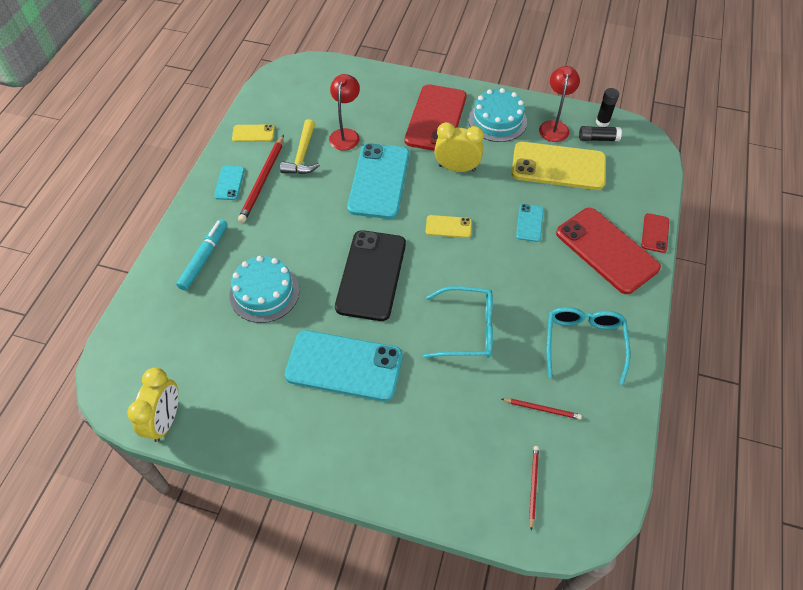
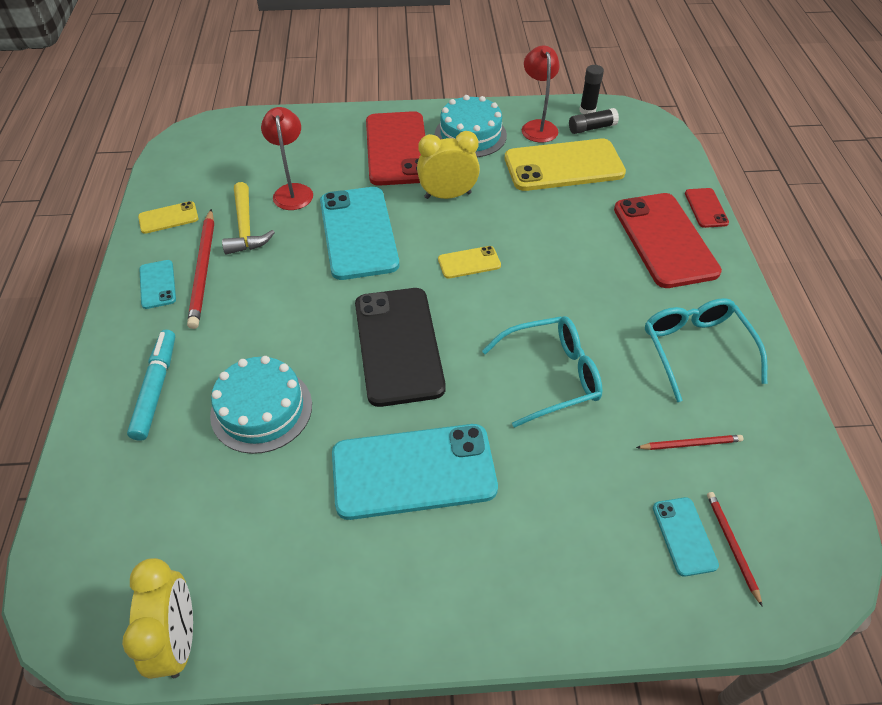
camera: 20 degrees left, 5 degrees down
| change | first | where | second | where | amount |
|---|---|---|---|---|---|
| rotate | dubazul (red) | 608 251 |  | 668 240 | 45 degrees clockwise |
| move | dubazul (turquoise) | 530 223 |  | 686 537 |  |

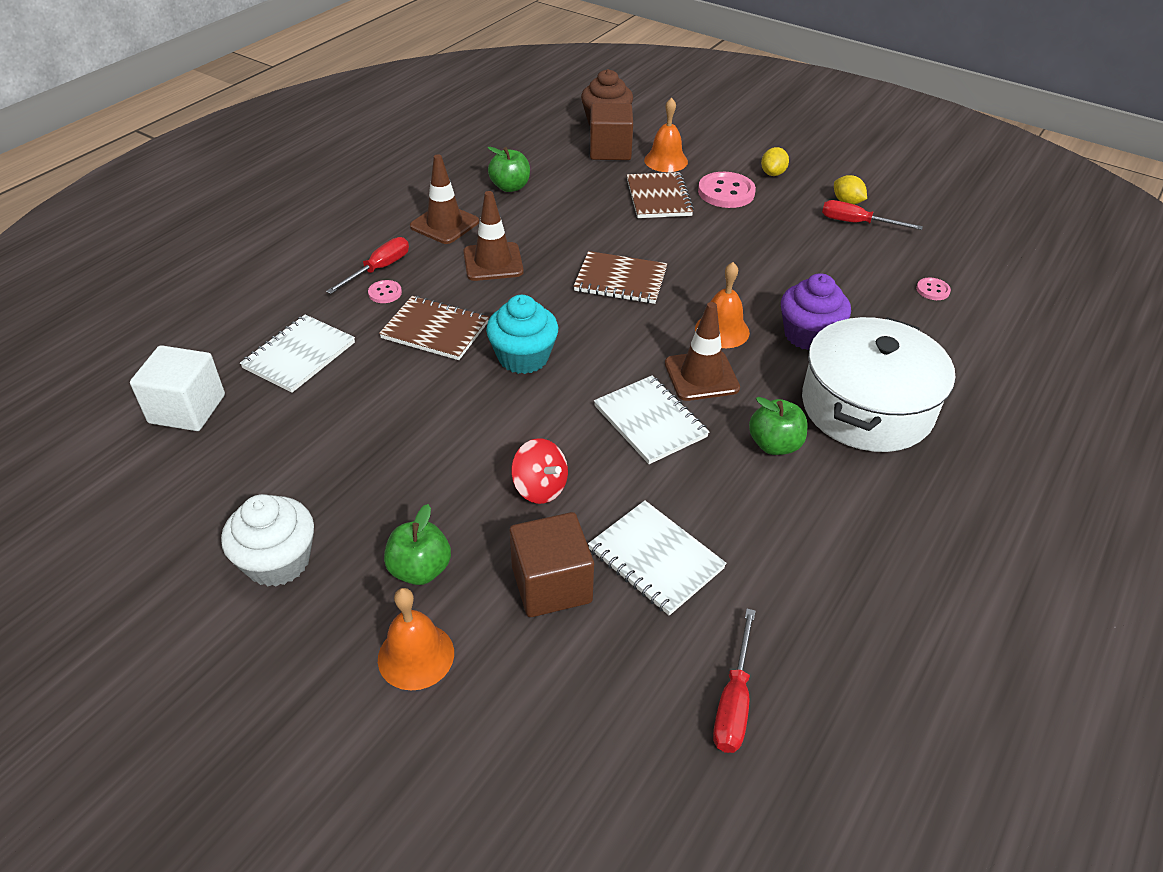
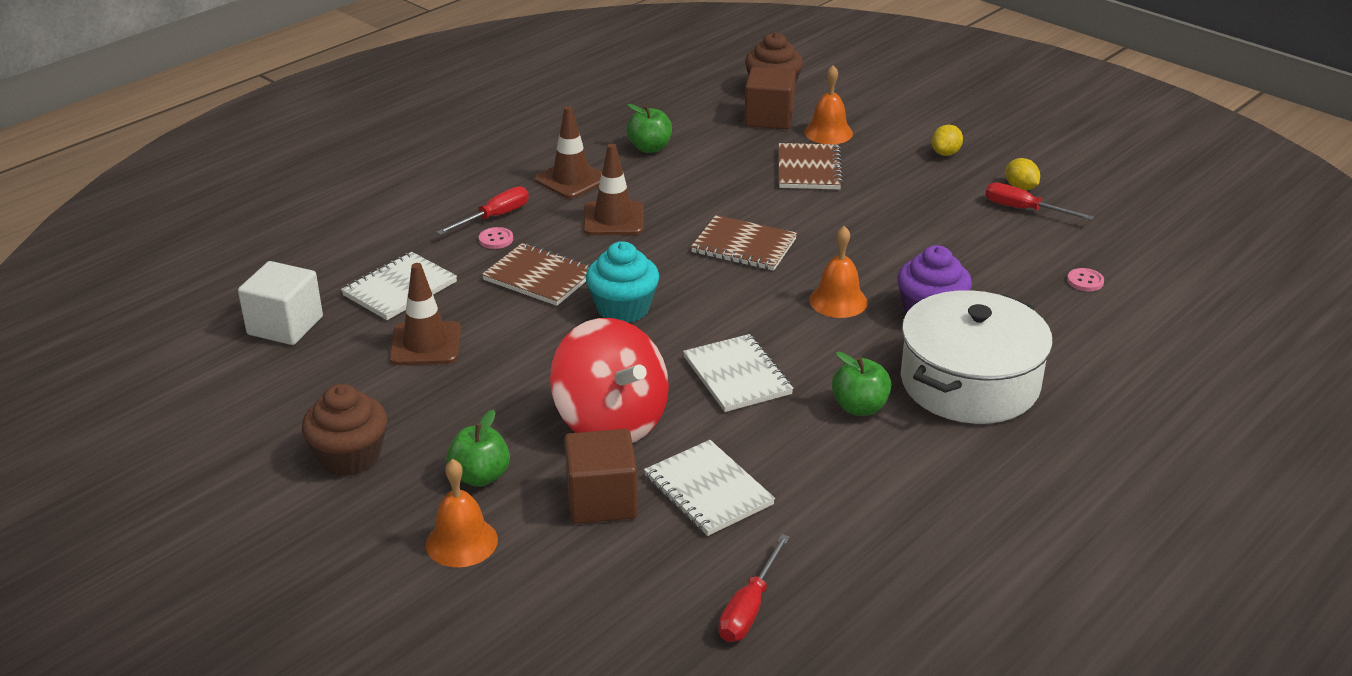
camera: 10 degrees right, 10 degrees down
| change | first | where | second | where | amount |
|---|---|---|---|---|---|
| recolor | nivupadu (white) | 267 540 | nivupadu (brown) | 344 430 |  |
| move | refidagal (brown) | 702 351 |  | 425 314 |  |
| resize | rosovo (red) | 539 471 |  | 609 380 | x1.99 |
| delete | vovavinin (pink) | 727 190 |  |  |  |

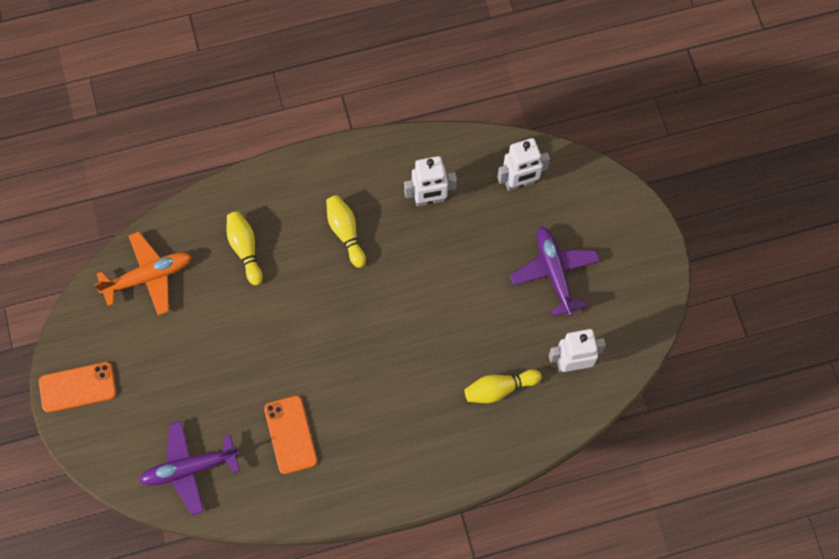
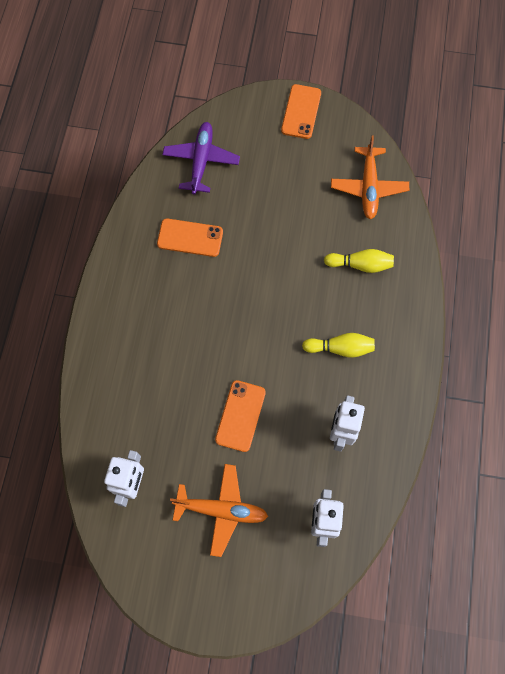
camera: 115 degrees right, 0 degrees up
| change | first | where | second | where | amount |
|---|---|---|---|---|---|
| recolor | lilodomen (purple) | 555 271 | lilodomen (orange) | 219 510 |  |
| insert |  |  | dubazul (orange) | 240 416 |  |
| delete | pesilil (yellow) | 503 386 |  |  |  |

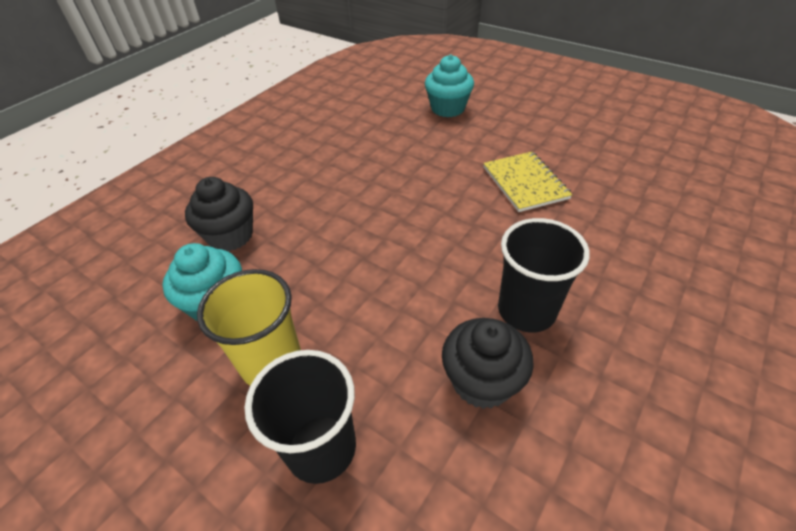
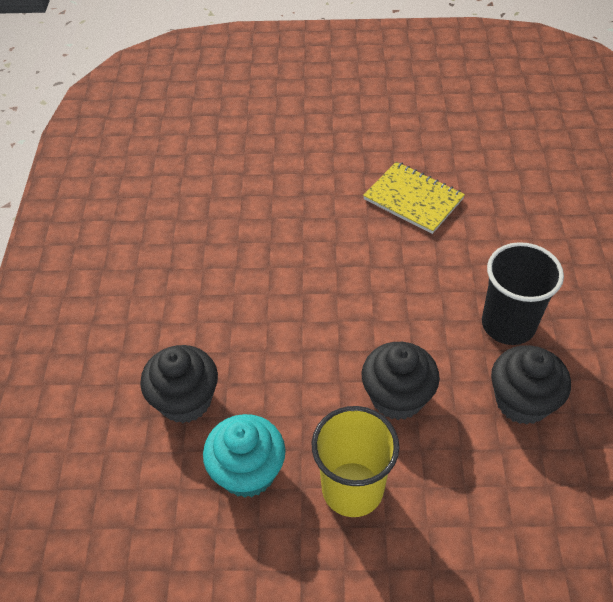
camera: 35 degrees left, 5 degrees up
| change | first | where | second | where | amount |
|---|---|---|---|---|---|
| insert |  |  | nivupadu (black) | 401 381 |  |
| delete | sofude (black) | 300 417 |  |  |  |
| delete | nivupadu (turquoise) | 449 86 |  |  |  |

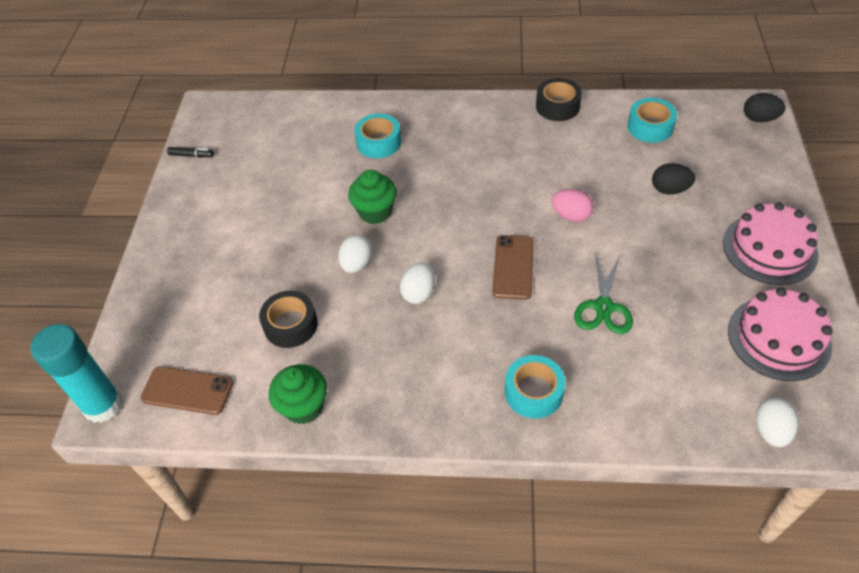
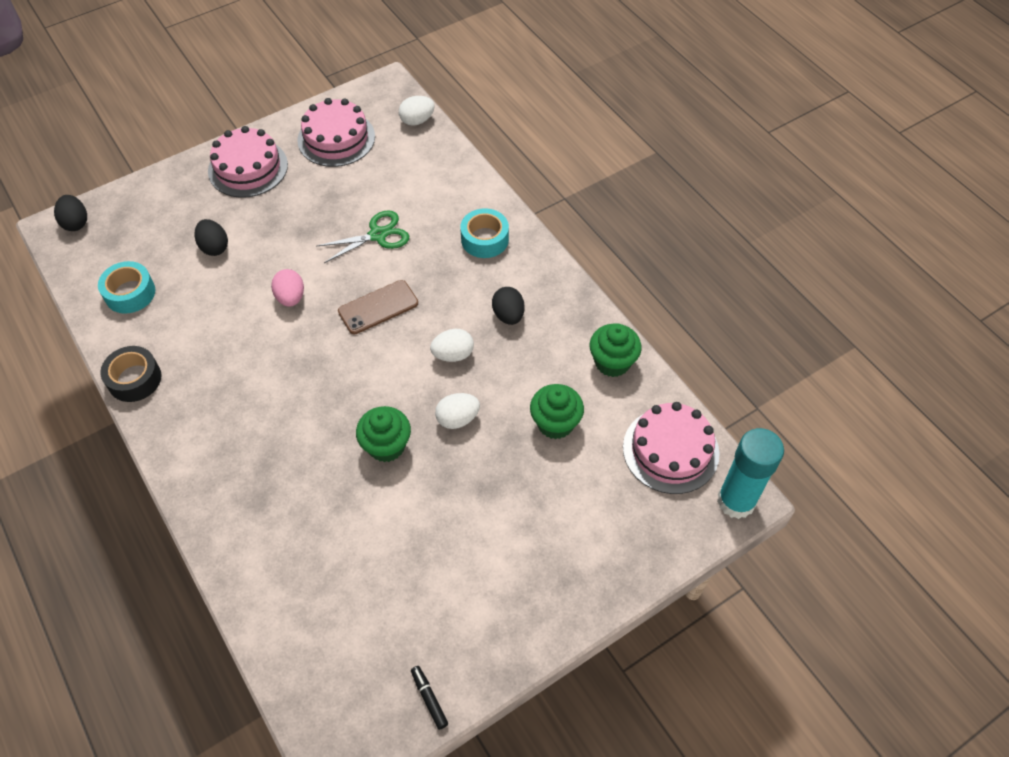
camera: 130 degrees left, 5 degrees up
| change | first | where | second | where | amount |
|---|---|---|---|---|---|
| insert |  |  | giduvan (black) | 508 306 |  |
| replace | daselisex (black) | 288 319 | nivupadu (green) | 557 411 |  |
| replace | dubazul (brown) | 187 390 | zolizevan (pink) | 671 448 |  |
| delete | daselisex (turquoise) | 377 136 |  |  |  |

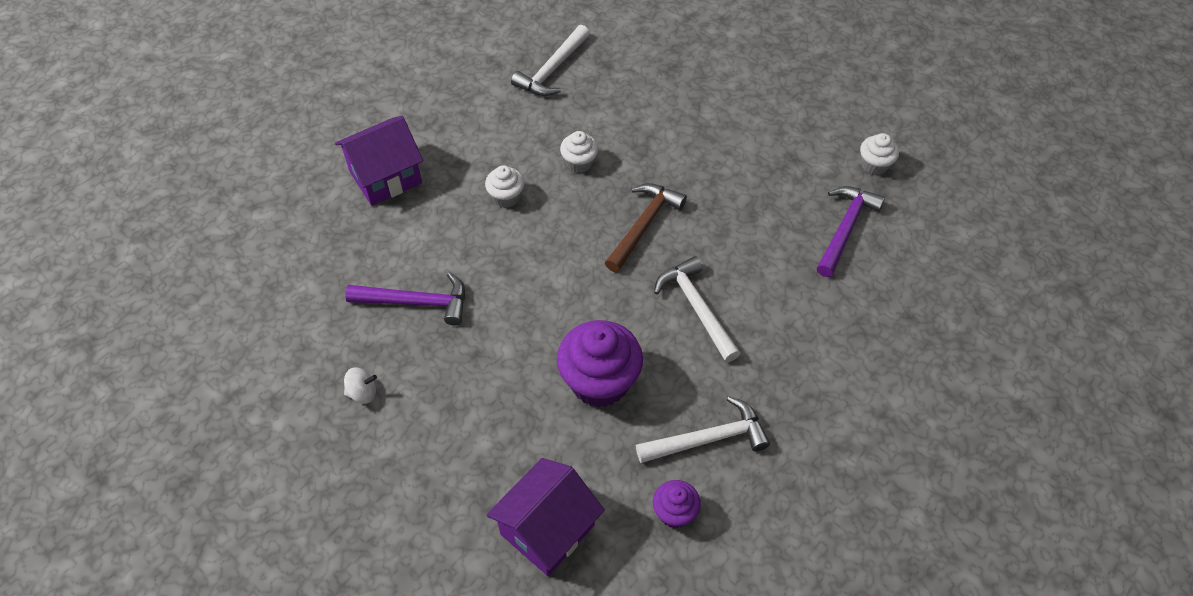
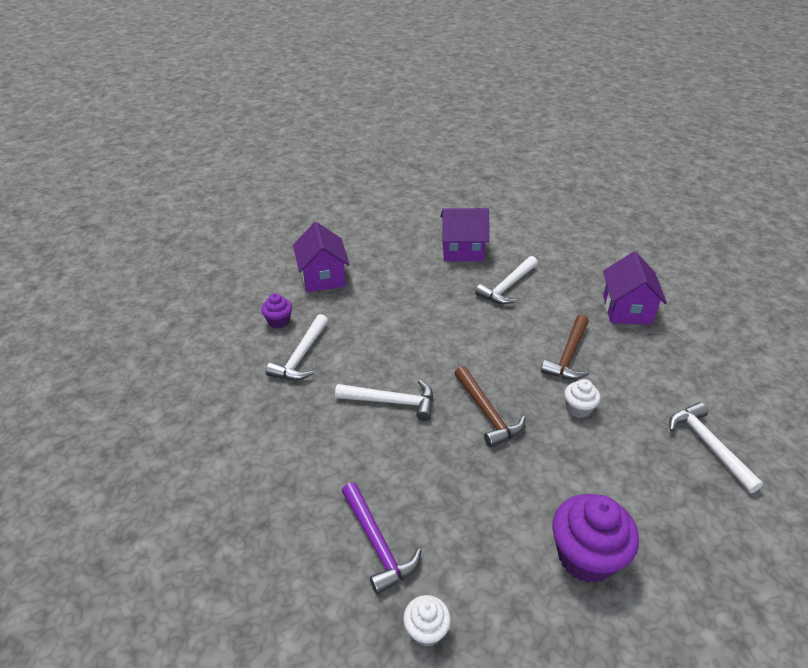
camera: 125 degrees right, 15 degrees down
| change | first | where | second | where | amount |
|---|---|---|---|---|---|
| replace | rosovo (white) | 360 386 | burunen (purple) | 464 234 |  |
| recolor | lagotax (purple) | 405 299 | lagotax (white) | 506 280 |  |
| replace | nivupadu (white) | 504 186 | lagotax (brown) | 565 347 |  |
| move | nivupadu (purple) | 600 363 |  | 595 538 |  |

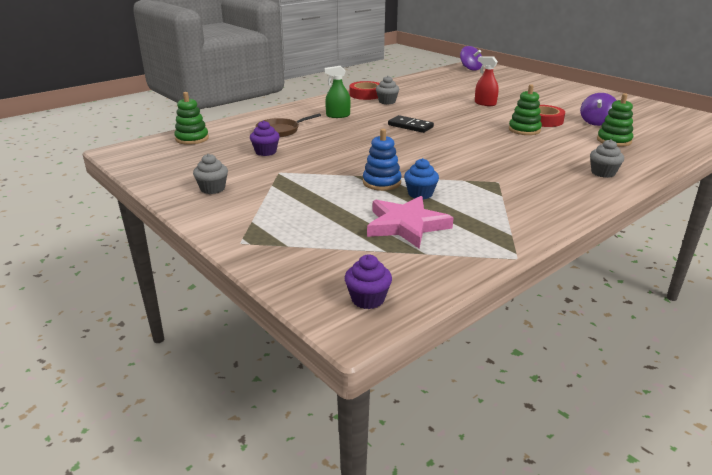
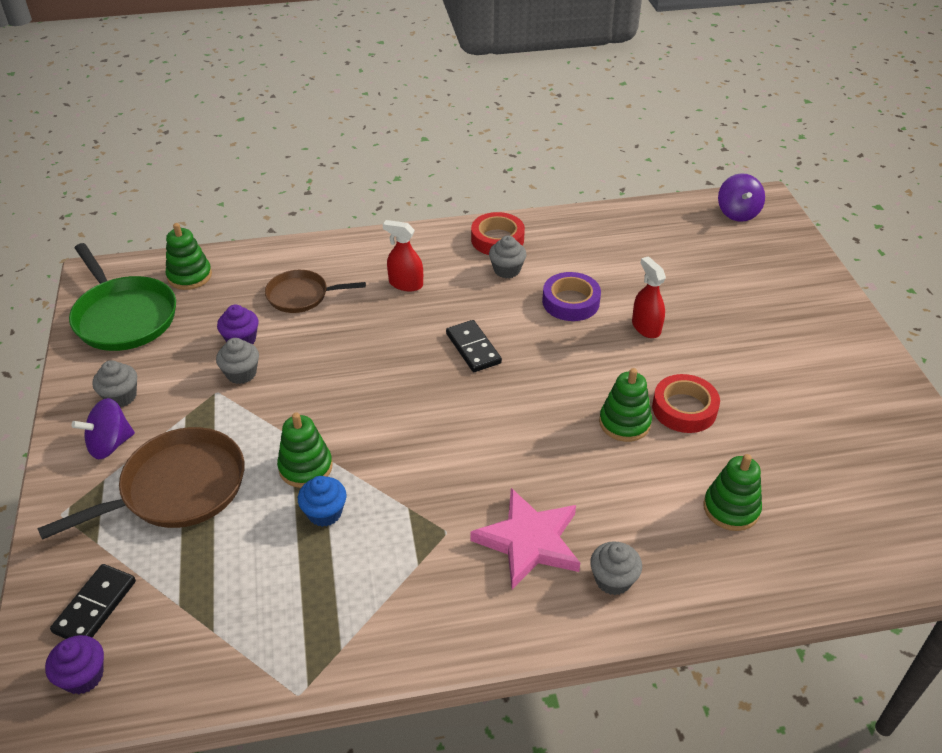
camera: 30 degrees right, 15 degrees up
| change | first | where | second | where | amount |
|---|---|---|---|---|---|
| insert |  |  | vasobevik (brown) | 141 483 |  |
| insert |  |  | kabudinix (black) | 93 601 |  |
| insert |  |  | vasobevik (green) | 122 297 |  |
| move | rosovo (purple) | 598 109 |  | 103 428 |  |
| insert |  |  | nivupadu (grey) | 237 361 |  |
| recolor | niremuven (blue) | 382 160 | niremuven (green) | 305 450 |  |
| recolor | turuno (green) | 337 92 | turuno (red) | 403 255 |  |
| move | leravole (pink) | 410 222 |  | 525 538 |  |
| insert |  |  | daselisex (purple) | 571 296 |  |

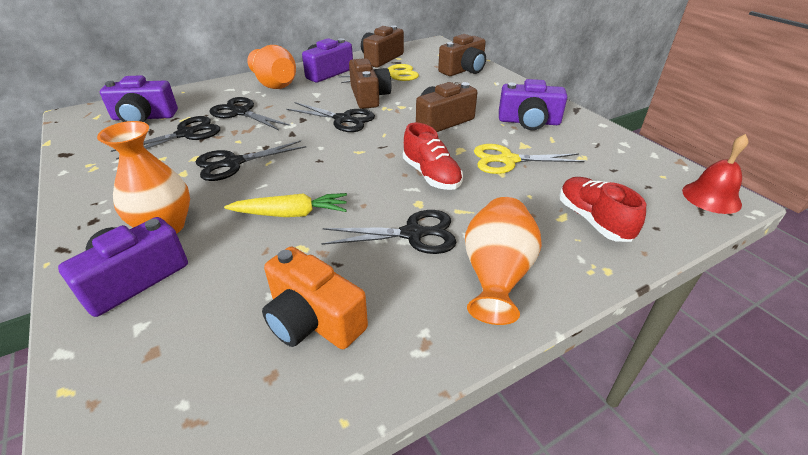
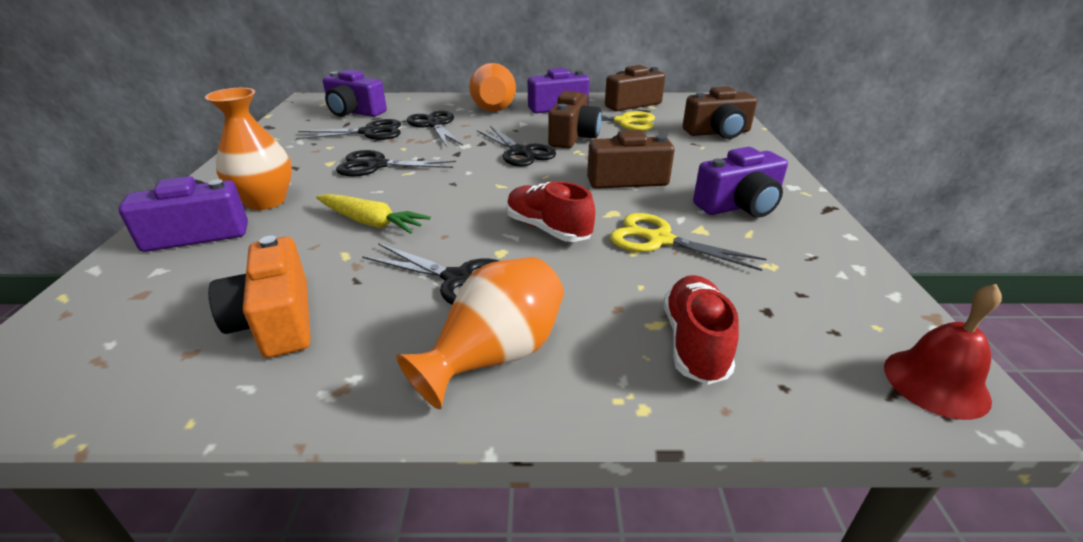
camera: 30 degrees right, 5 degrees down
| change | first | where | second | where | amount |
|---|---|---|---|---|---|
| rotate | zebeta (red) | 433 156 |  | 550 211 | 135 degrees clockwise |
| rotate | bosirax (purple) | 533 104 |  | 740 182 | 60 degrees counterclockwise |

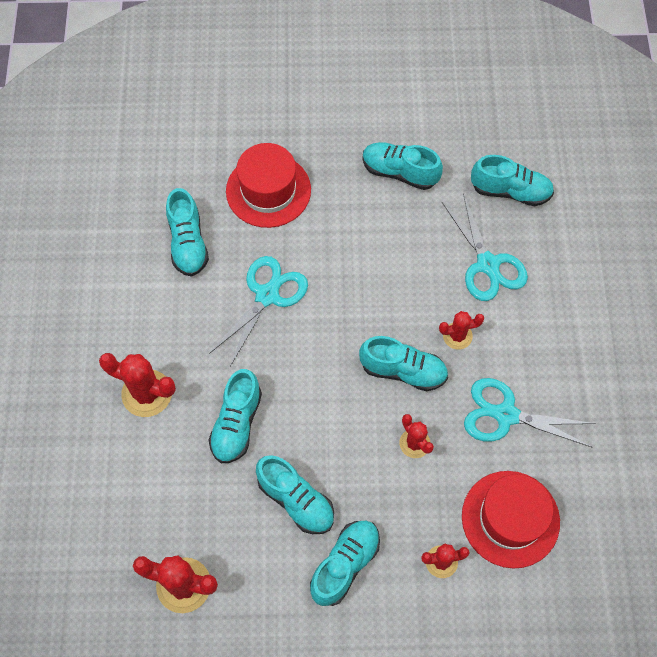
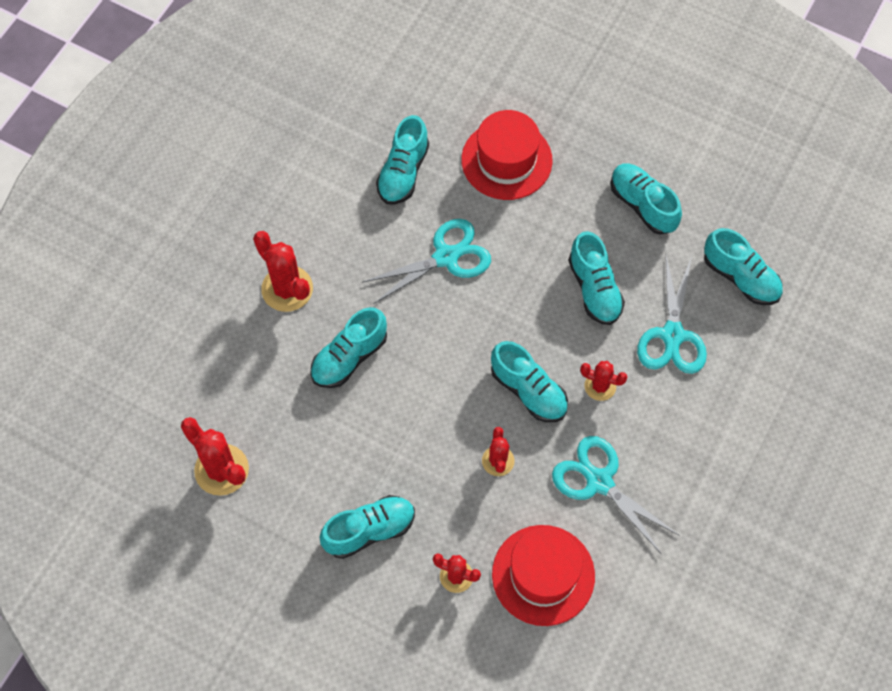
camera: 30 degrees right, 0 degrees up
| change | first | where | second | where | amount |
|---|---|---|---|---|---|
| move | zebeta (turquoise) | 295 494 |  | 596 278 |  |

